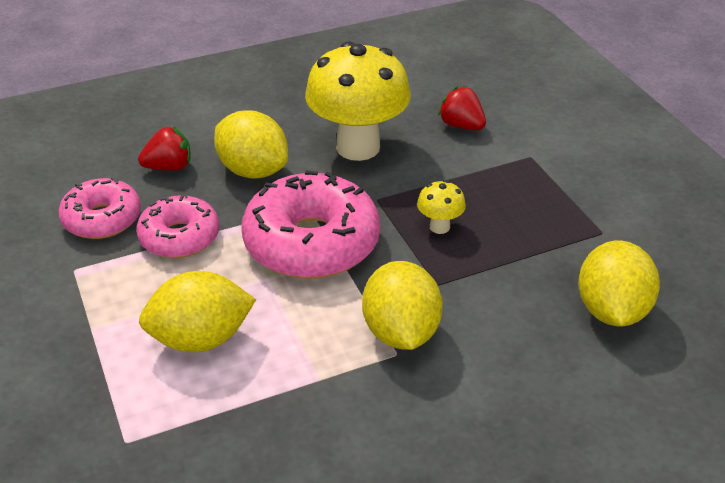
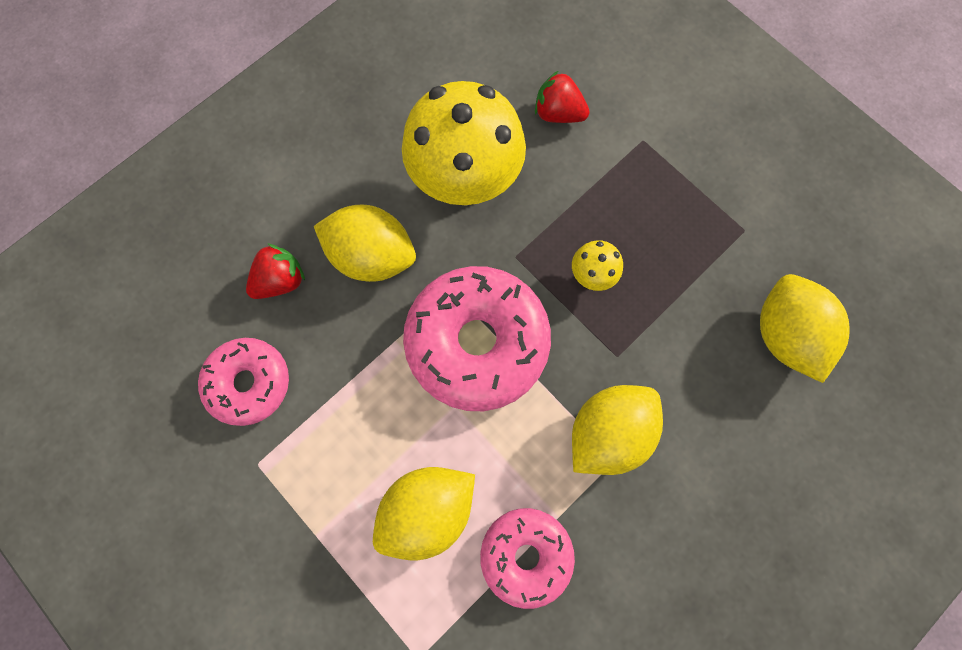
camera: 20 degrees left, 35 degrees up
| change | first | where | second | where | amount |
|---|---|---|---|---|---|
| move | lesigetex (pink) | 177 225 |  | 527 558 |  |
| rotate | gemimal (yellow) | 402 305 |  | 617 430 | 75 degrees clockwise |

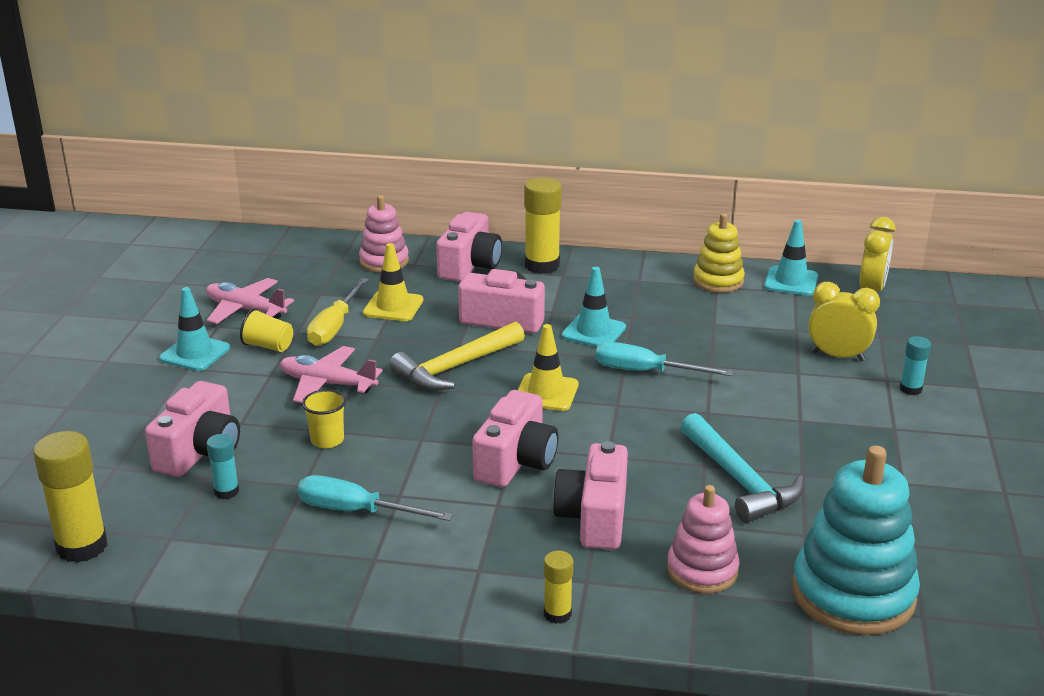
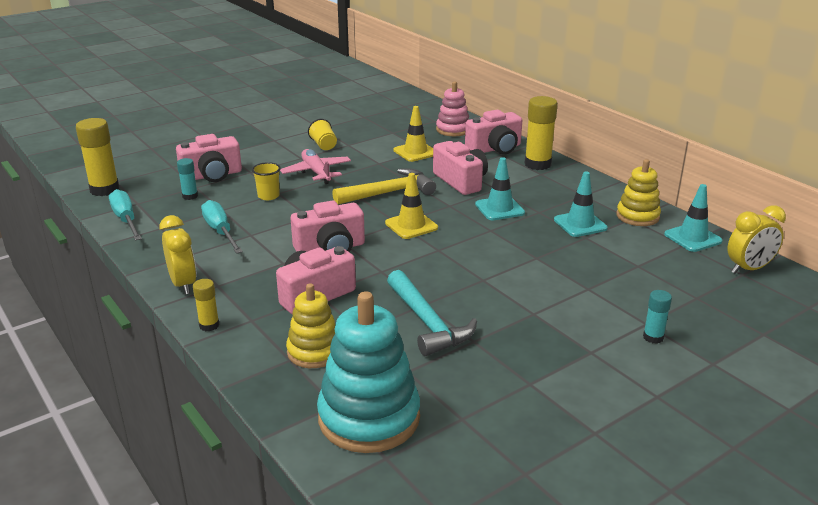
camera: 45 degrees right, 0 degrees up
| change | first | where | second | where | amount |
|---|---|---|---|---|---|
| move | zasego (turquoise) | 665 359 |  | 125 214 |  |
| move | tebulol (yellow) | 844 321 |  | 178 255 |  |
| recolor | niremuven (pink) | 703 539 | niremuven (yellow) | 310 325 |  |
| rotate | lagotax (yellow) | 457 356 |  | 384 186 | 150 degrees clockwise |
| rotate | lagotax (turquoise) | 742 468 |  | 432 313 | 45 degrees counterclockwise |
| move | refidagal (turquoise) | 194 329 |  | 581 204 |  |
| delete | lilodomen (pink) | 250 301 |  |  |  |
| delete | zasego (yellow) | 338 312 |  |  |  |

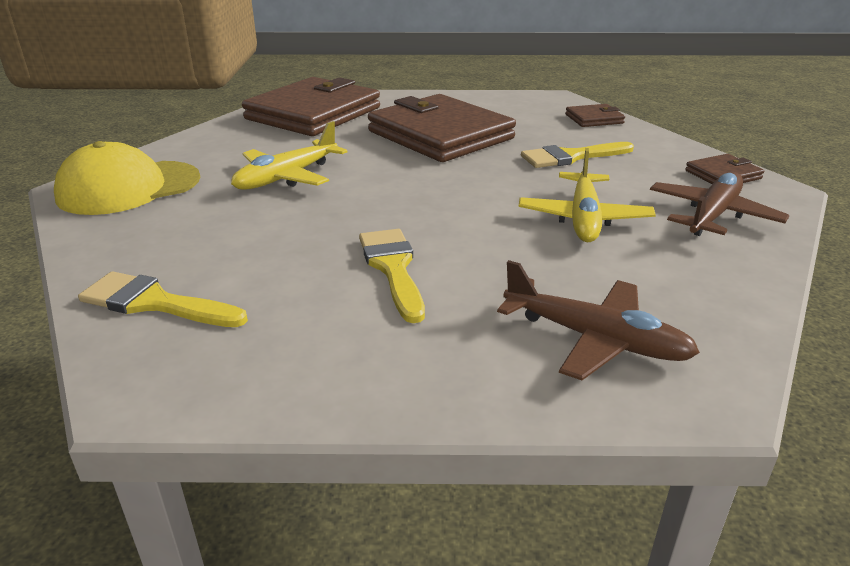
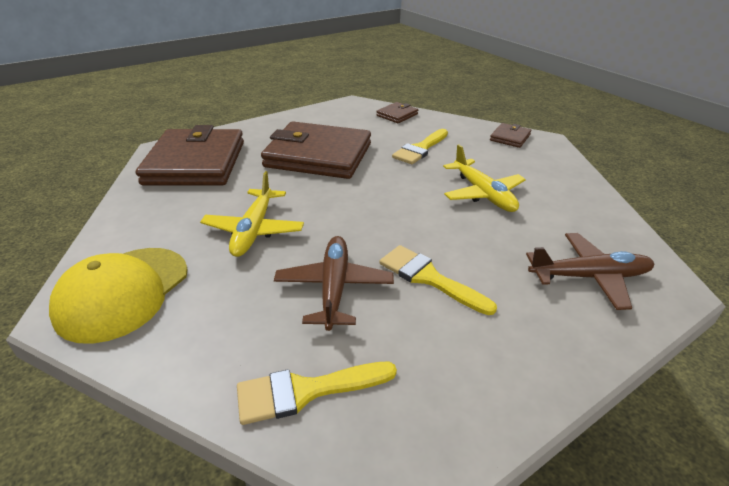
camera: 35 degrees left, 5 degrees up
| change | first | where | second | where | amount |
|---|---|---|---|---|---|
| move | lilodomen (brown) | 720 204 |  | 334 283 |  |

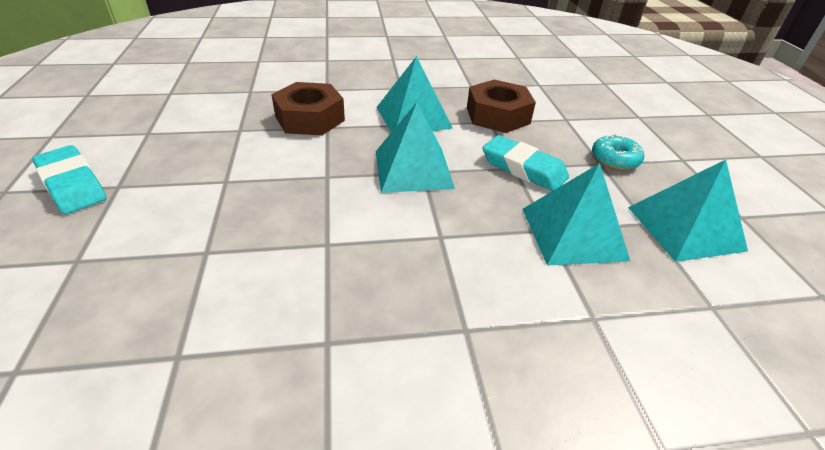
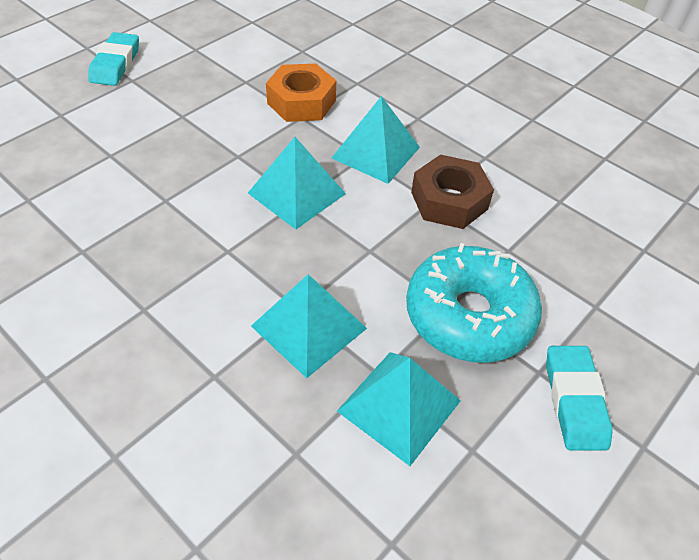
camera: 50 degrees right, 10 degrees up
| change | first | where | second | where | amount |
|---|---|---|---|---|---|
| recolor | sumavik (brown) | 308 108 | sumavik (orange) | 301 93 |  |
| resize | lesigetex (turquoise) | 618 152 |  | 474 303 | x2.21 |
| move | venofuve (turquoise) | 525 163 |  | 579 398 |  |

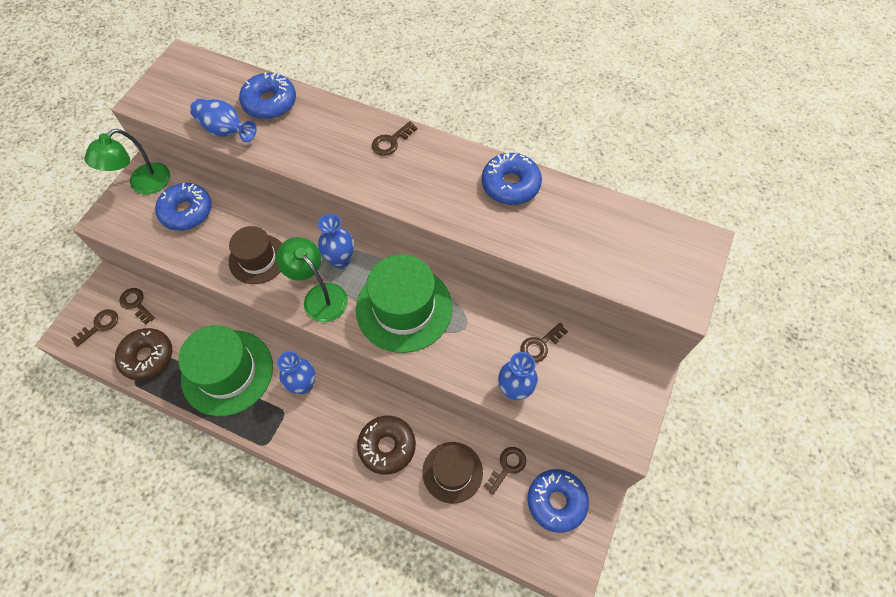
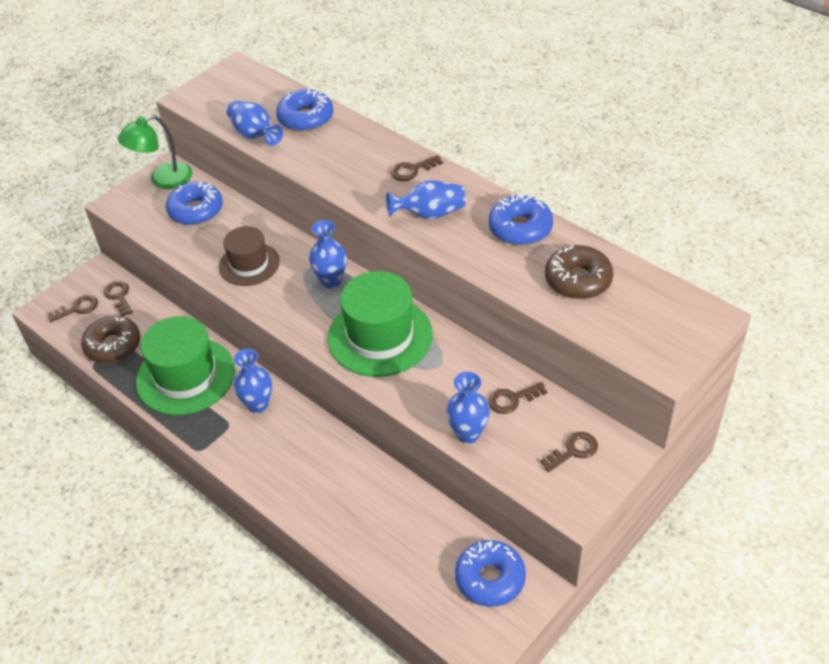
camera: 20 degrees right, 15 degrees down
| change | first | where | second | where | amount |
|---|---|---|---|---|---|
| insert |  |  | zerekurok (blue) | 426 199 |  |
| move | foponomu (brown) | 505 471 |  | 569 452 |  |
| move | lesigetex (brown) | 386 445 |  | 579 272 |  |
| delete | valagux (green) | 312 279 |  |  |  |
| delete | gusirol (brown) | 452 473 |  |  |  |

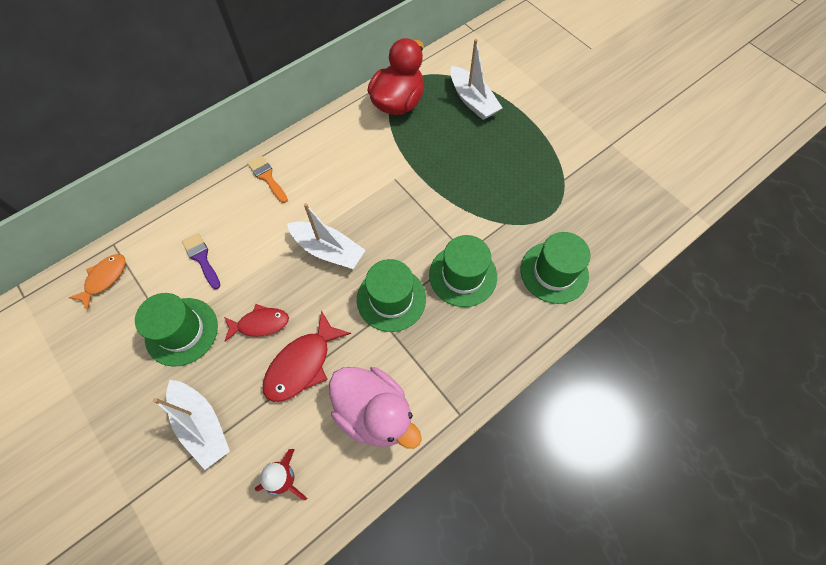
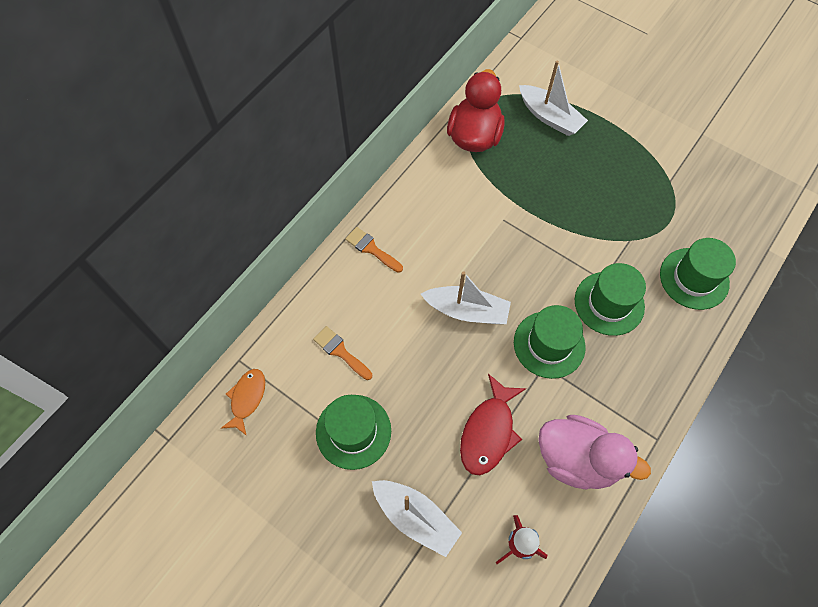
camera: 15 degrees left, 0 degrees up
| change | first | where | second | where | amount |
|---|---|---|---|---|---|
| recolor | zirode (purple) | 201 261 | zirode (orange) | 342 353 |  |
| delete | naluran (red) | 256 322 |  |  |  |

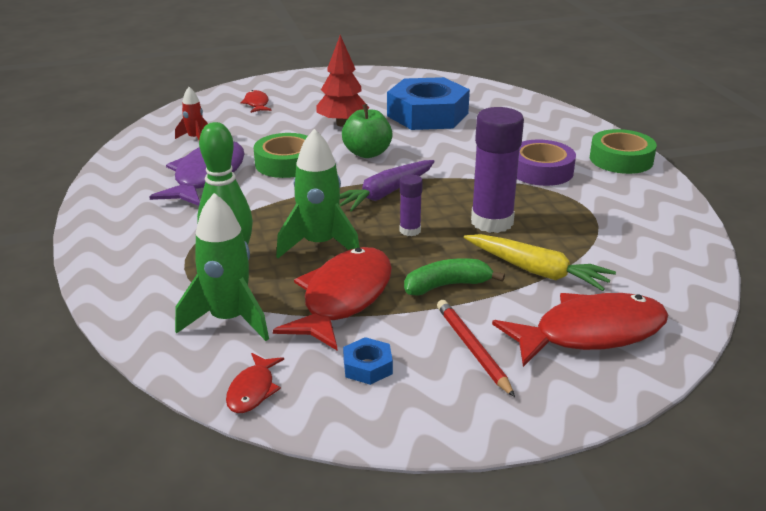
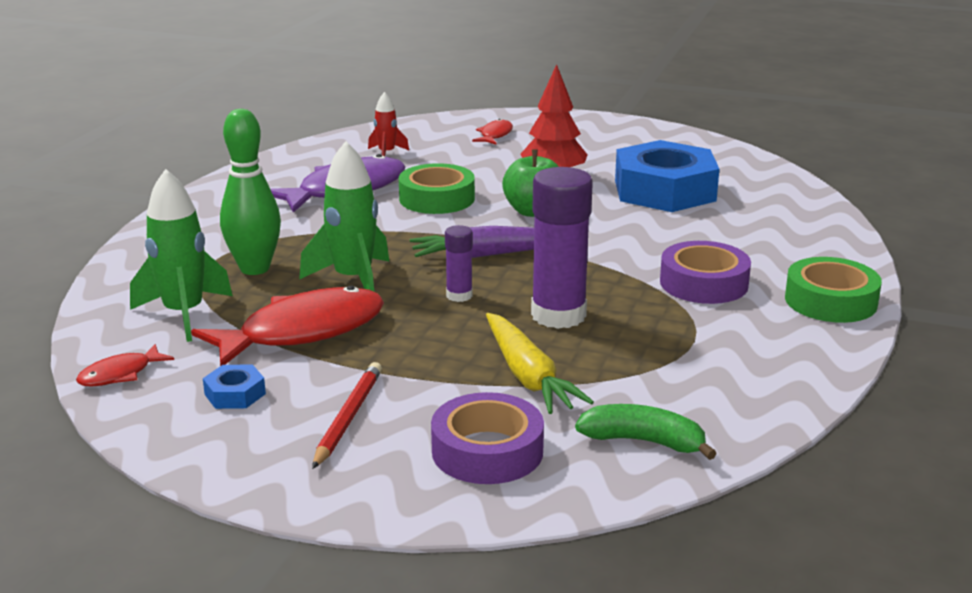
camera: 35 degrees right, 5 degrees down
| change | first | where | second | where | amount |
|---|---|---|---|---|---|
| replace | naluran (red) | 580 330 | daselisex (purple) | 487 438 |  |
| move | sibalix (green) | 454 277 |  | 646 432 |  |

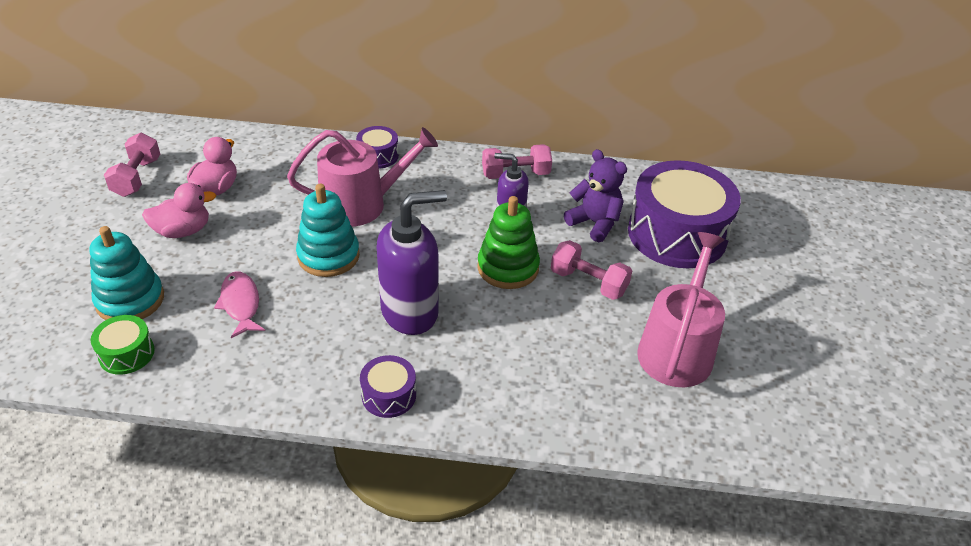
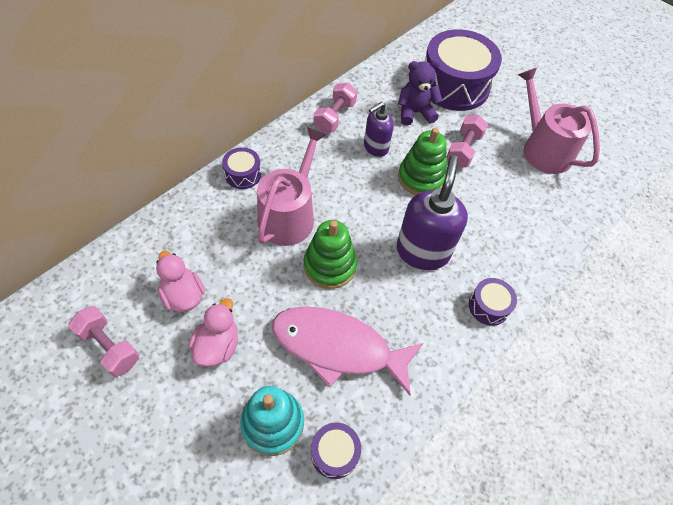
camera: 55 degrees left, 15 degrees up
| change | first | where | second | where | amount |
|---|---|---|---|---|---|
| resize | naluran (pink) | 239 305 |  | 347 350 | x1.94 |
| recolor | niremuven (turquoise) | 328 230 | niremuven (green) | 330 254 |  |
| recolor | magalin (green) | 123 345 | magalin (purple) | 336 450 |  |
| rotate | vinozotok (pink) | 591 270 |  | 467 141 | 45 degrees counterclockwise |

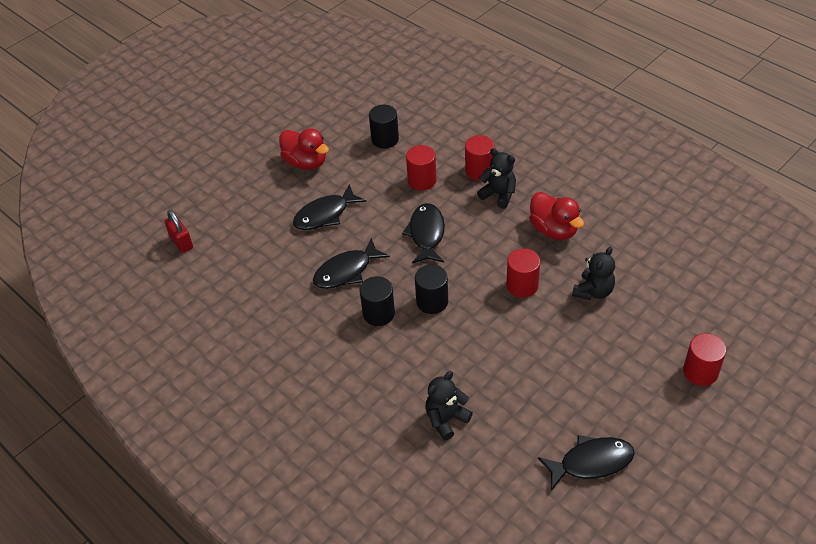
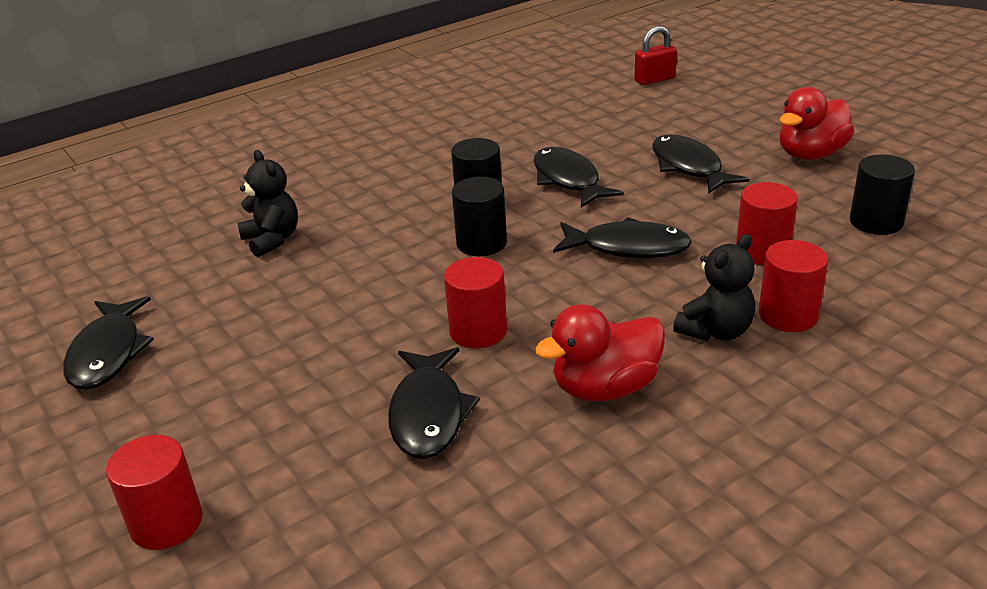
camera: 100 degrees right, 15 degrees down
| change | first | where | second | where | amount |
|---|---|---|---|---|---|
| replace | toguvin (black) | 593 273 | naluran (black) | 434 403 |  |

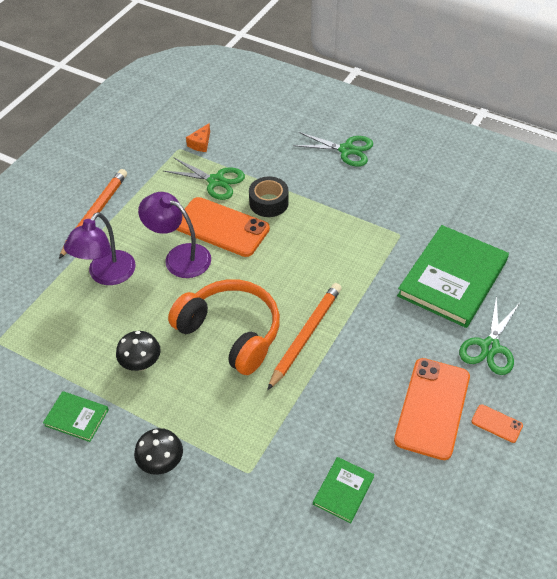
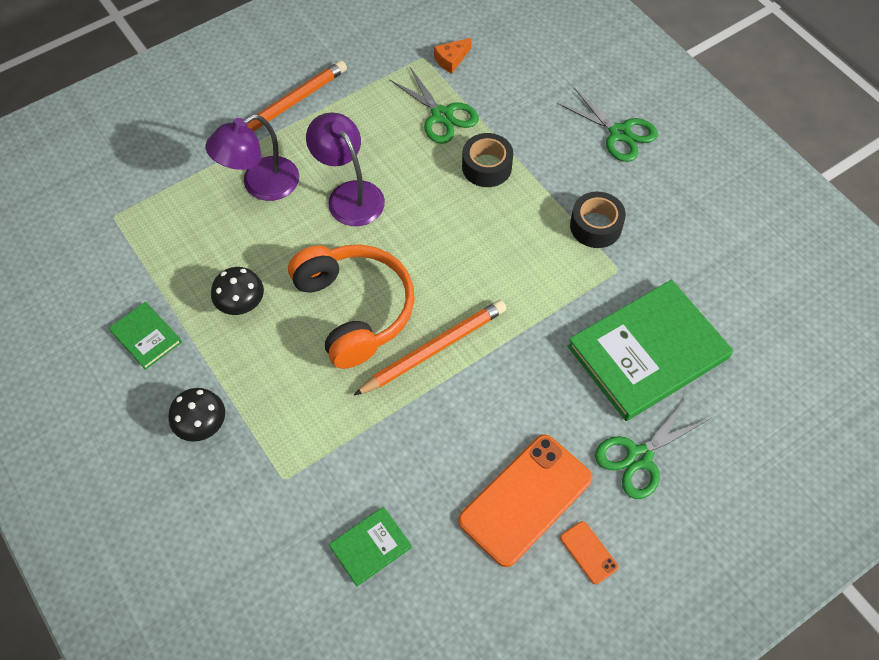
camera: 25 degrees right, 10 degrees up
| change | first | where | second | where | amount |
|---|---|---|---|---|---|
| insert |  |  | daselisex (black) | 598 219 |  |
| delete | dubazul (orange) | 223 227 |  |  |  |

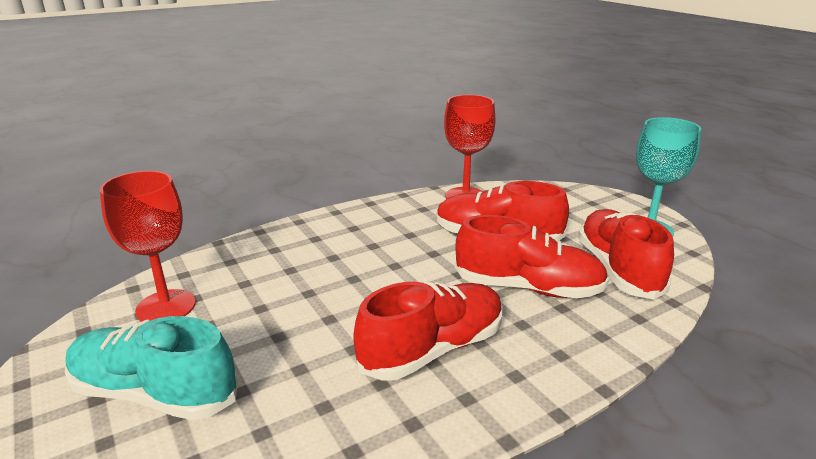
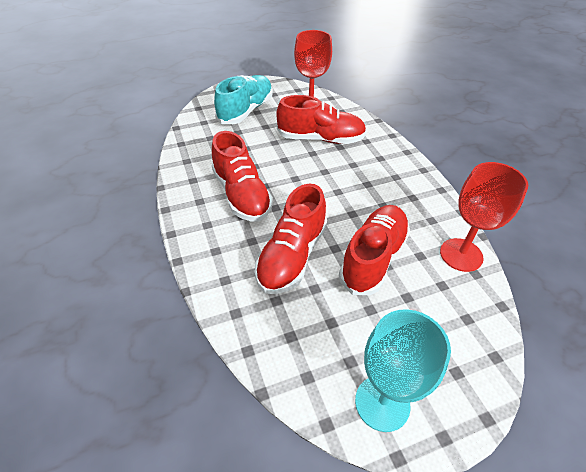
camera: 100 degrees right, 20 degrees up
| change | first | where | second | where | amount |
|---|---|---|---|---|---|
| move | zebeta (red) | 626 254 |  | 321 119 |  |

